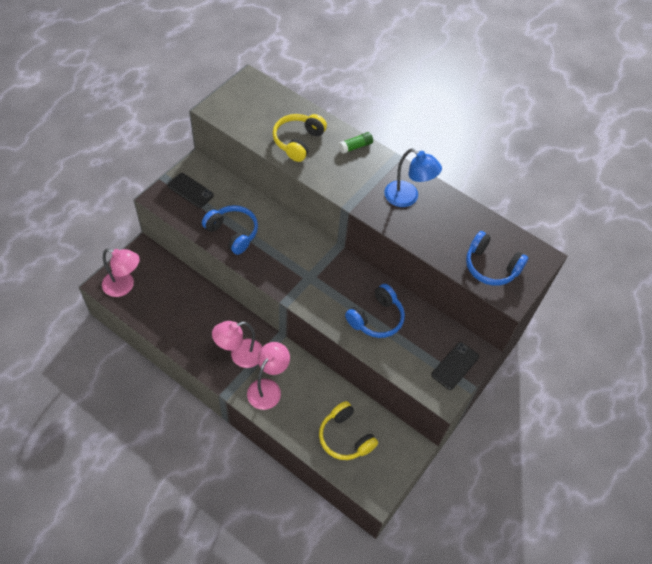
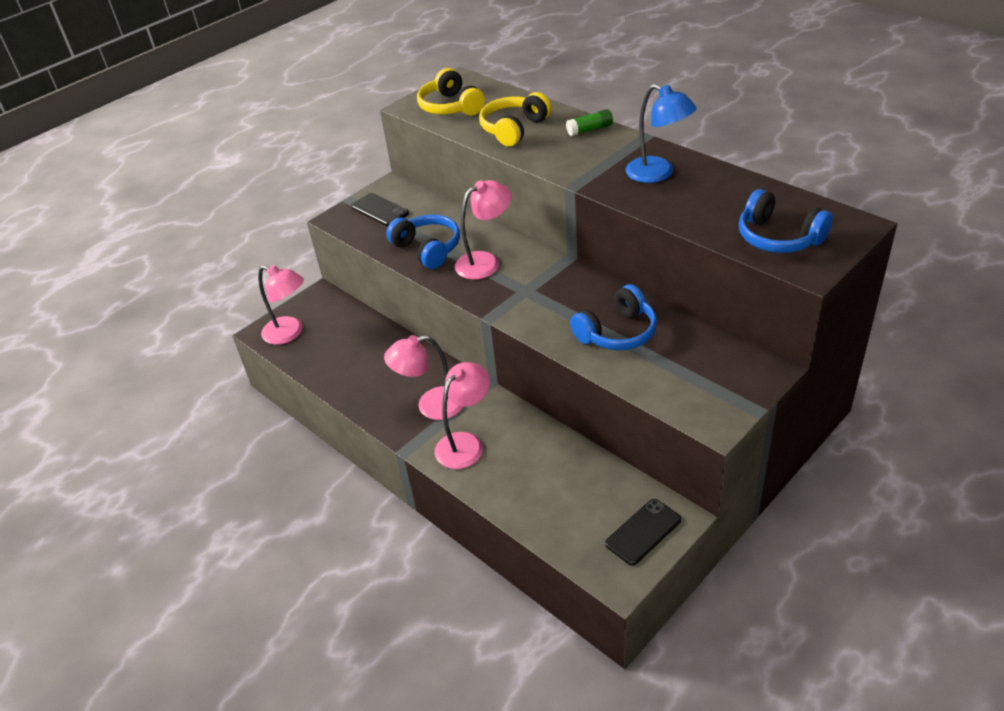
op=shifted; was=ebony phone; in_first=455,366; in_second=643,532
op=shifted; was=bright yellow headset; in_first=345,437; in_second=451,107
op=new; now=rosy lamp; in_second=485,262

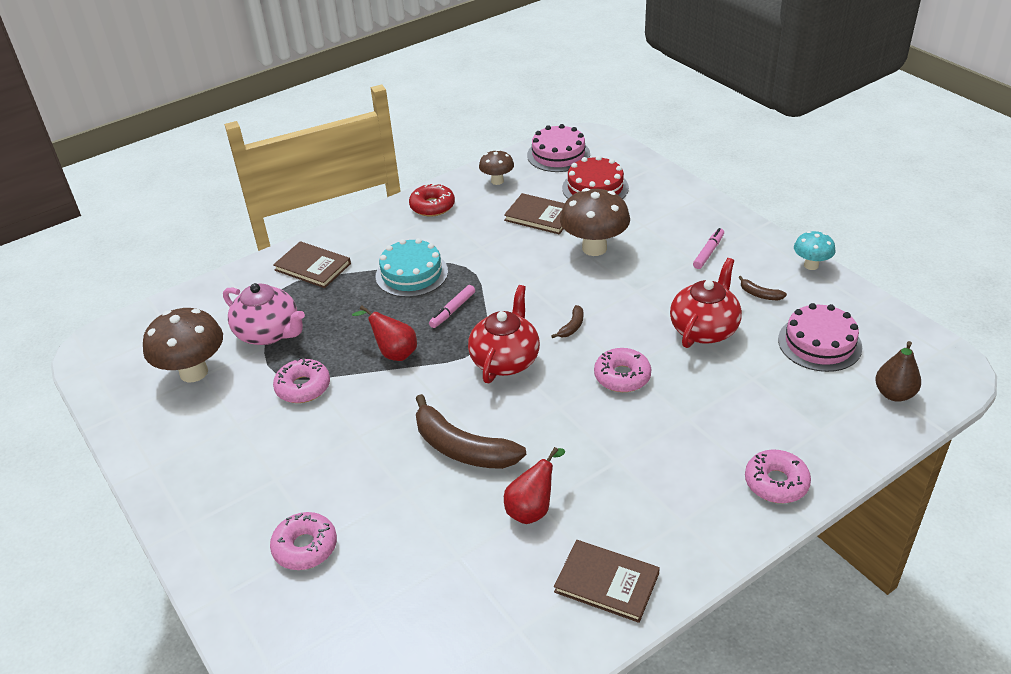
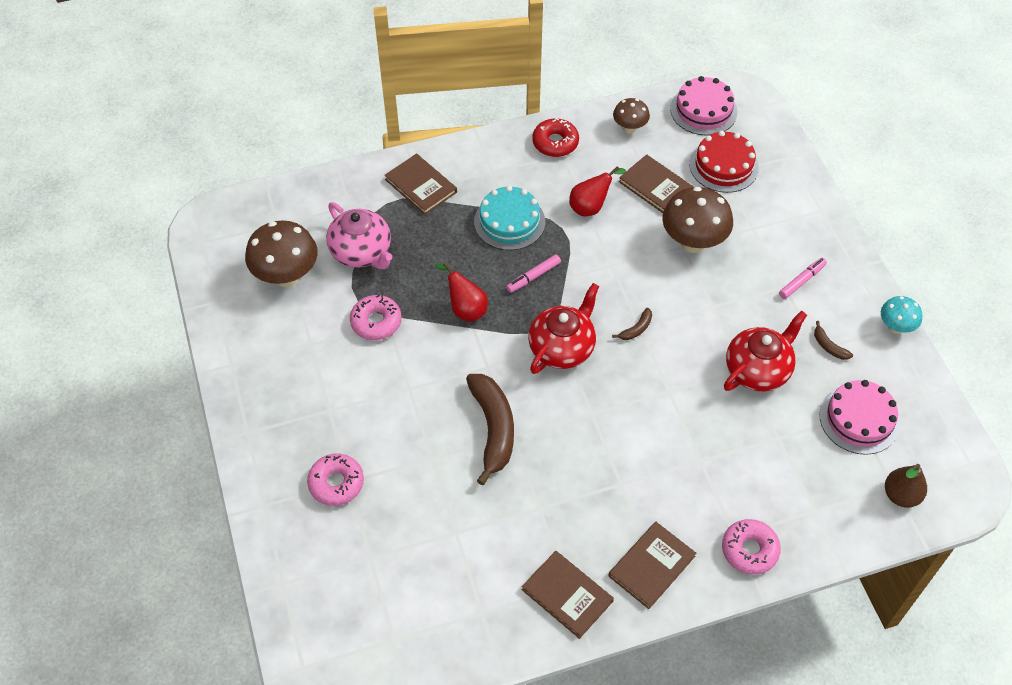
op=gone; was=rosy donut; in_first=622,376
op=rotated; was=dark brown toy banana; in_first=462,448; in_second=493,429; clockwise=-150
op=shifted; was=scarlet pear fruit; in_first=532,508; in_second=591,207
op=new; now=dark brown book; in_second=651,566

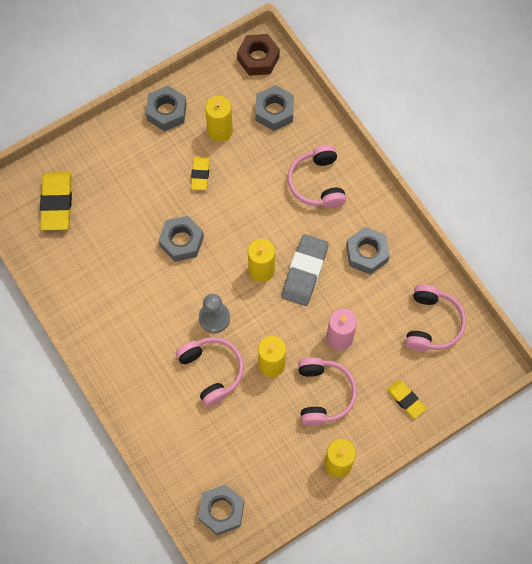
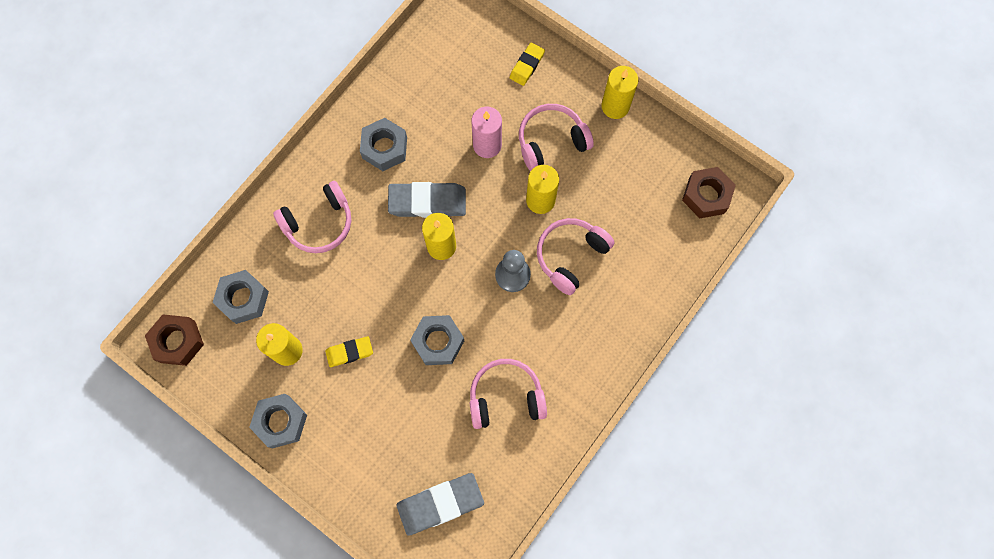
op=repainted; was=bright yellow eraser; now=gray eraser; in_first=57,203; in_second=440,504
op=shifted; was=rosy headset; in_first=432,323; in_second=506,397
op=repainted; was=gray hex nut; now=dark brown hex nut; in_first=221,511; in_second=706,196

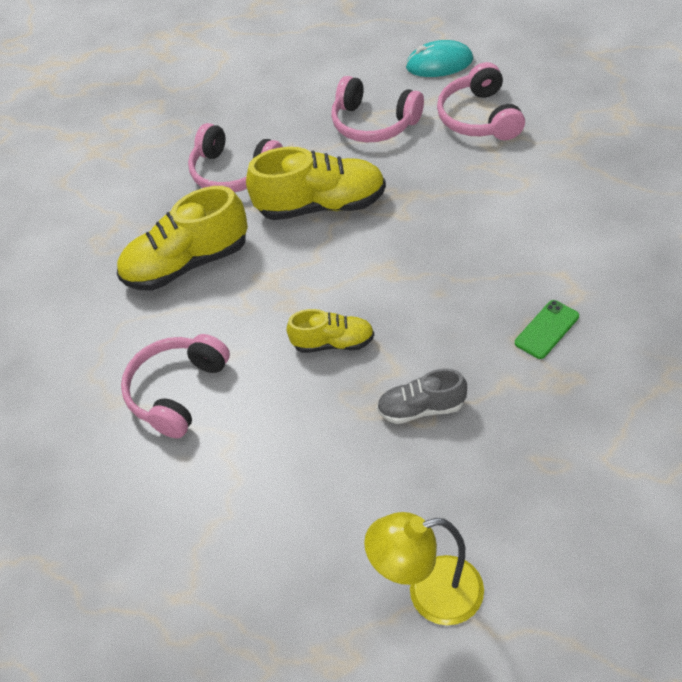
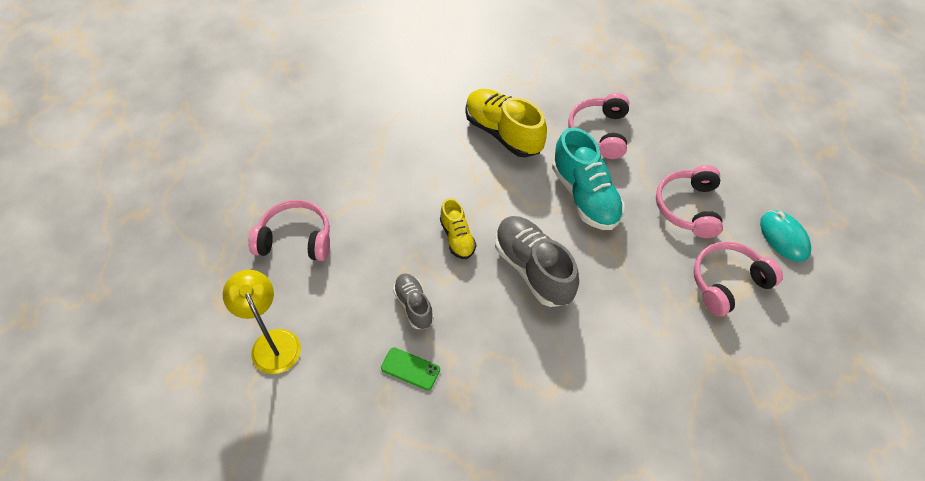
op=repainted; was=bright yellow sneaker; now=aqua sneaker; in_first=321,205; in_second=585,196
op=shifted; was=leaf-green phone; in_first=547,329; in_second=410,369
op=shifted; was=rosy headset; in_first=177,391; in_second=295,239
op=new; now=gray sneaker; in_second=533,269

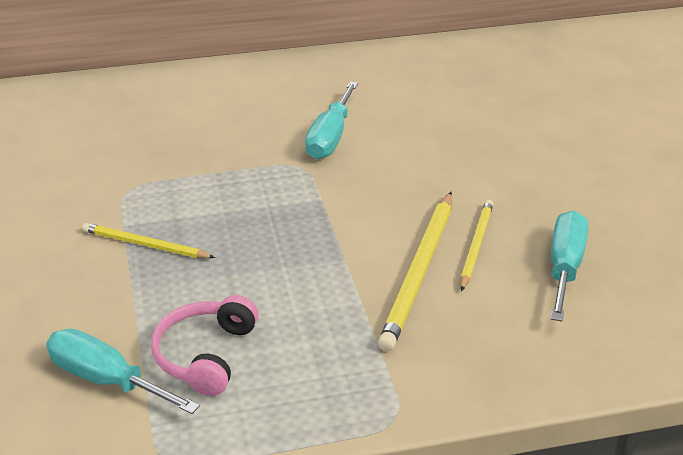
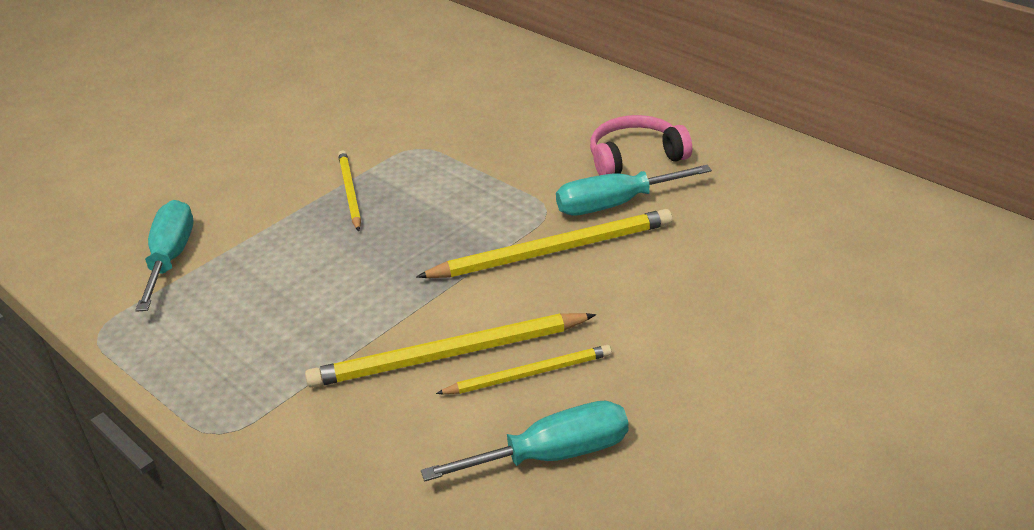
op=shifted; was=rosy headset; in_first=205,355; in_second=635,157
op=new; now=bright yellow lead pencil; in_second=553,251

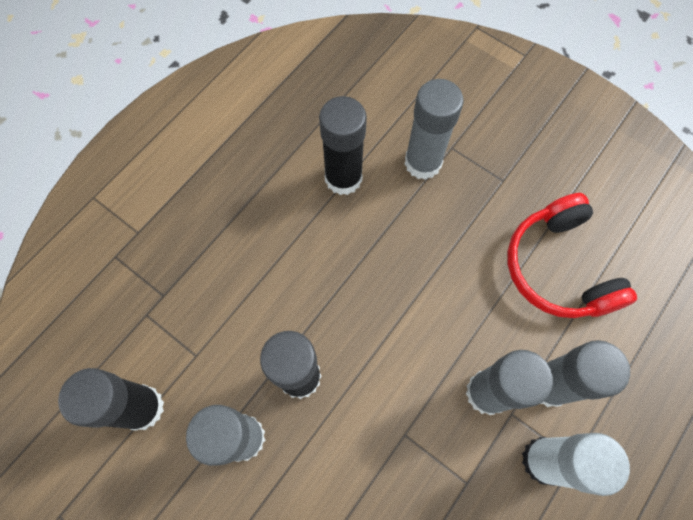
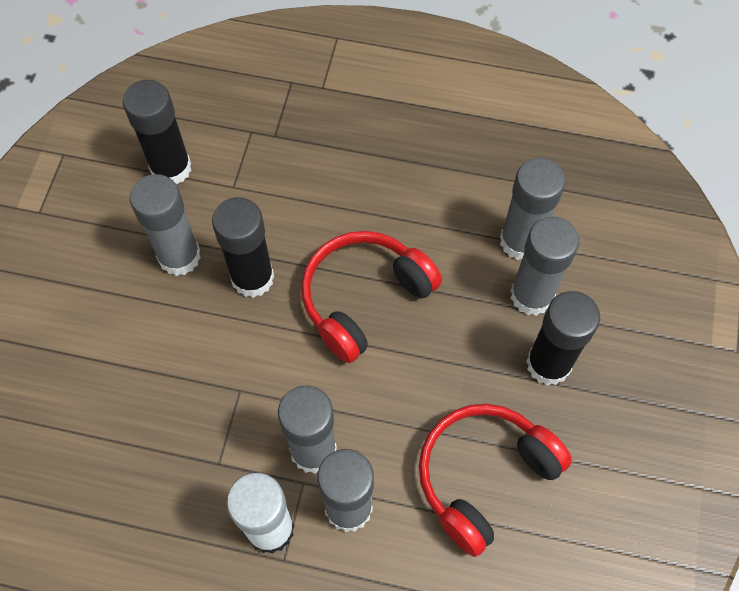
op=shifted; was=ebony glue; in_first=343,178; in_second=548,364
op=new; now=gray glue; in_second=520,241
op=new; now=scarlet headset; in_second=364,298

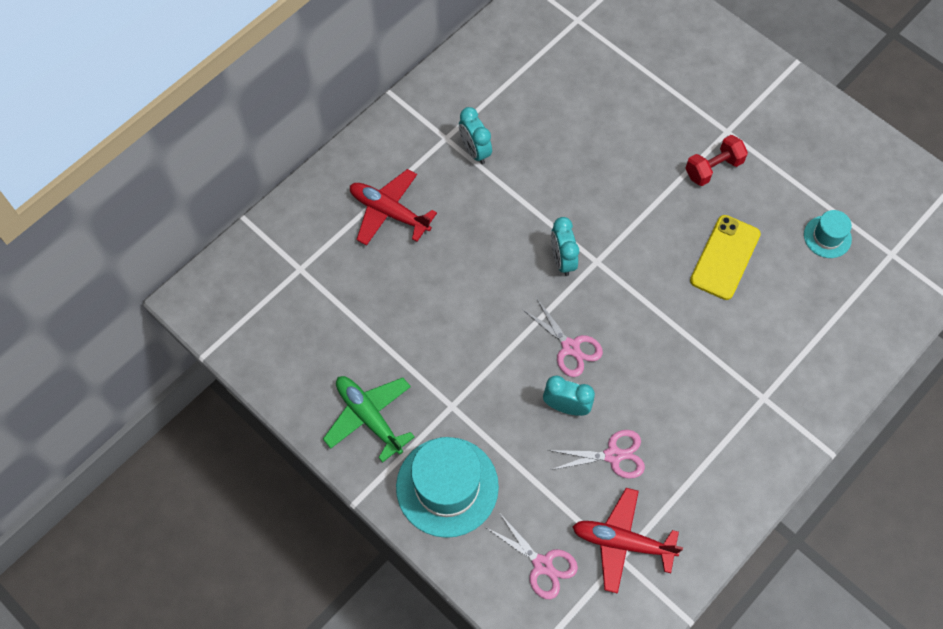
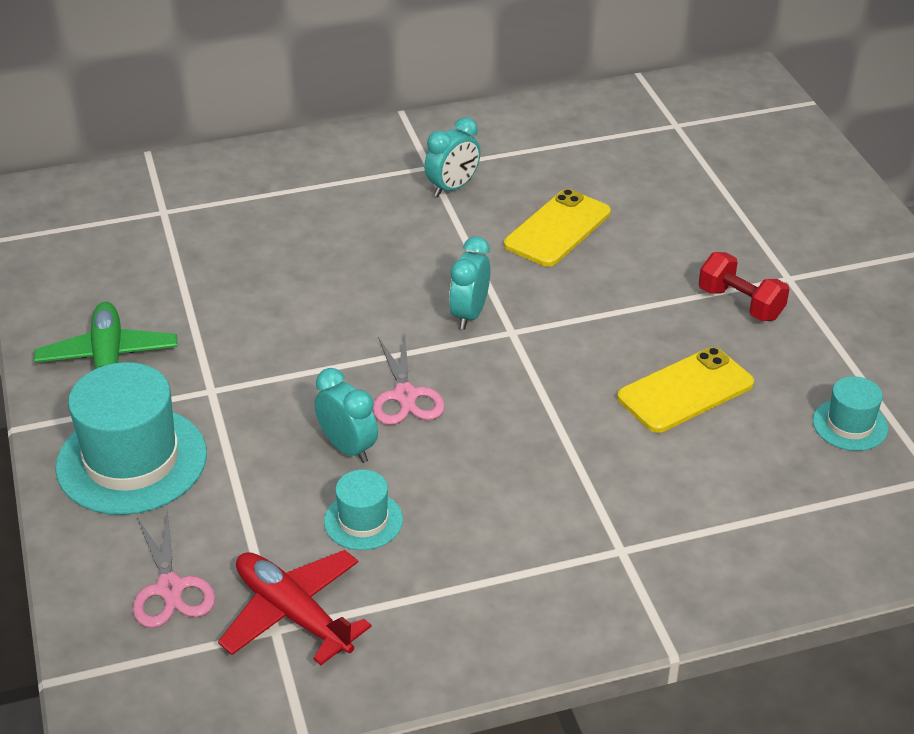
op=rotated; was=aqua alarm clock; in_first=475,151; in_second=452,188; clockwise=-135
op=rotated; was=scarlet free weight; in_first=713,168; in_second=740,304; clockwise=45
op=gone; was=scarlet aeroplane; in_first=389,212
op=swapped; was=rosy shears; now=aqua tall hat; in_first=613,455; in_second=363,520
op=new; now=bright yellow phone; in_second=557,229

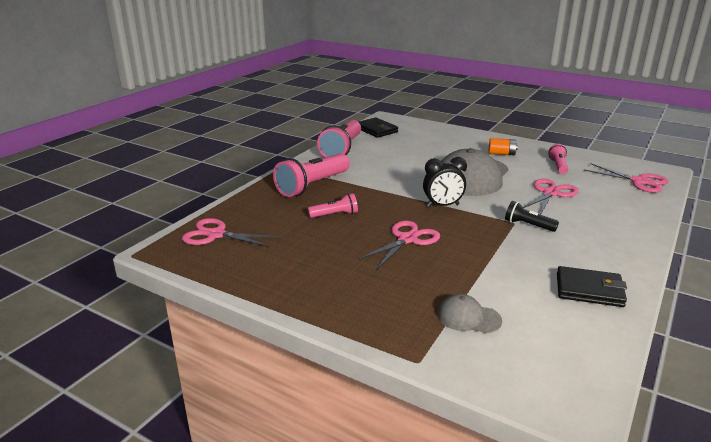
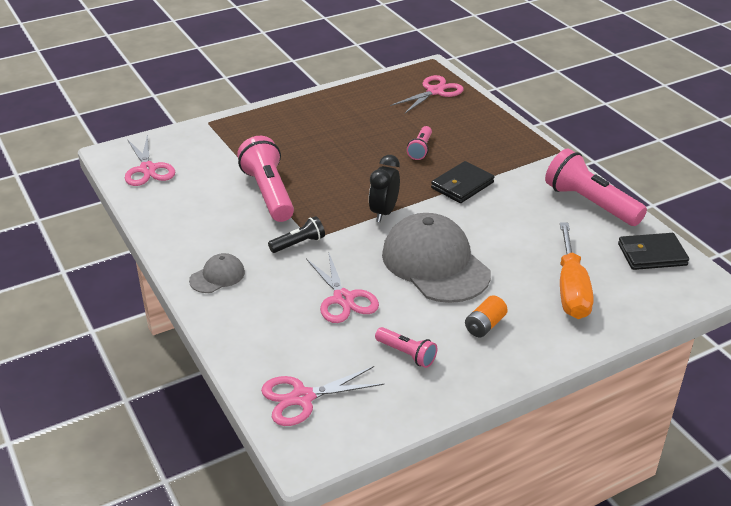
op=shifted; was=rosy torch; in_first=312,186; in_second=268,193
op=shifted; was=rosy shears; in_first=407,239; in_second=147,169
op=shifted; was=ebony billfold; in_first=589,290; in_second=462,185
op=shifted; was=gray baseball cap; in_first=468,317; in_second=217,276
op=new; now=bright orange screwdriver; in_second=571,289

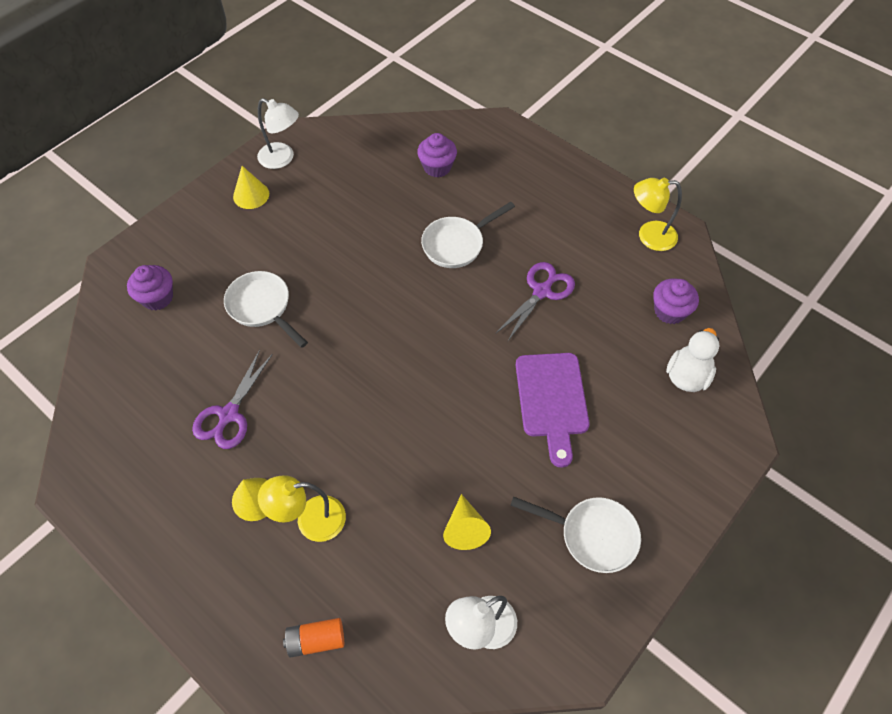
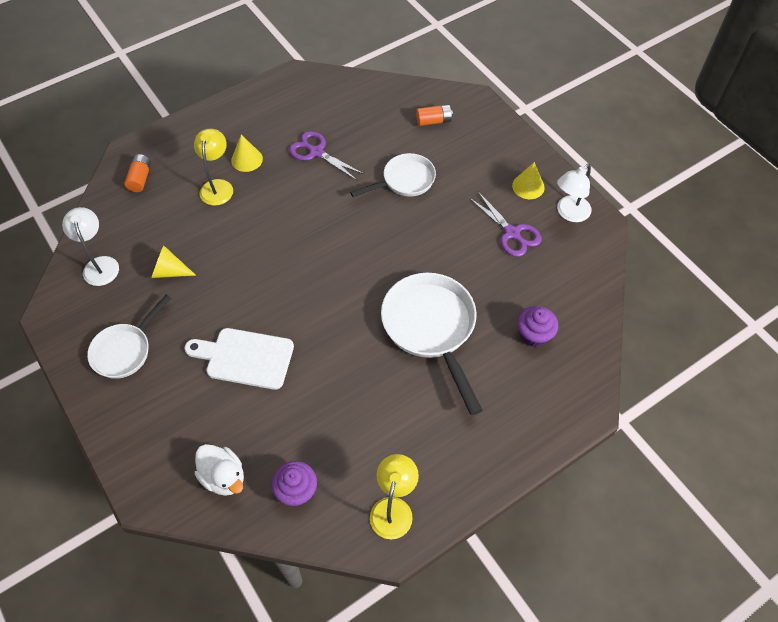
op=scaled; was=white skillet; in_first=457,244; in_second=431,328; ratio=1.62
op=shifted; was=purple shears; in_first=542,291; in_second=512,233
op=swapped; was=purple fairy cake; now=bright orange power cell; in_first=157,298; in_second=433,121
op=repainted; was=purple bread board; now=white bread board; in_first=551,400; in_second=245,357

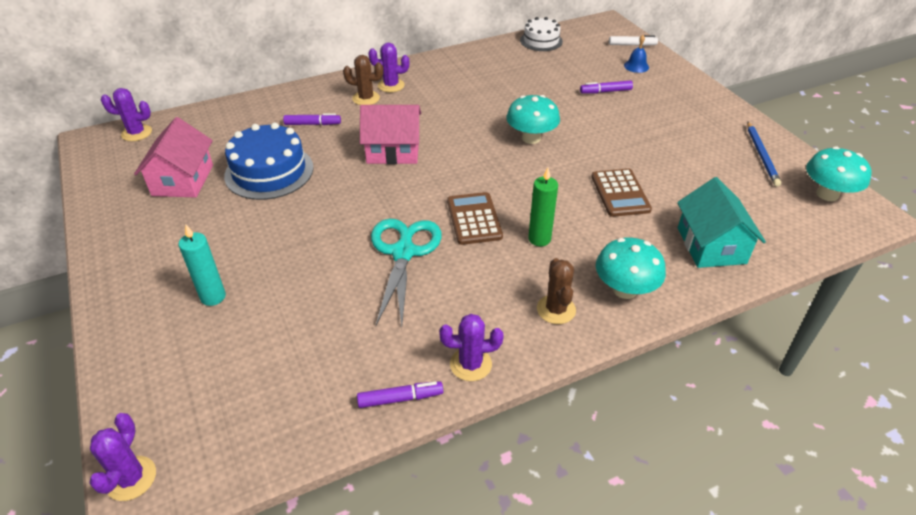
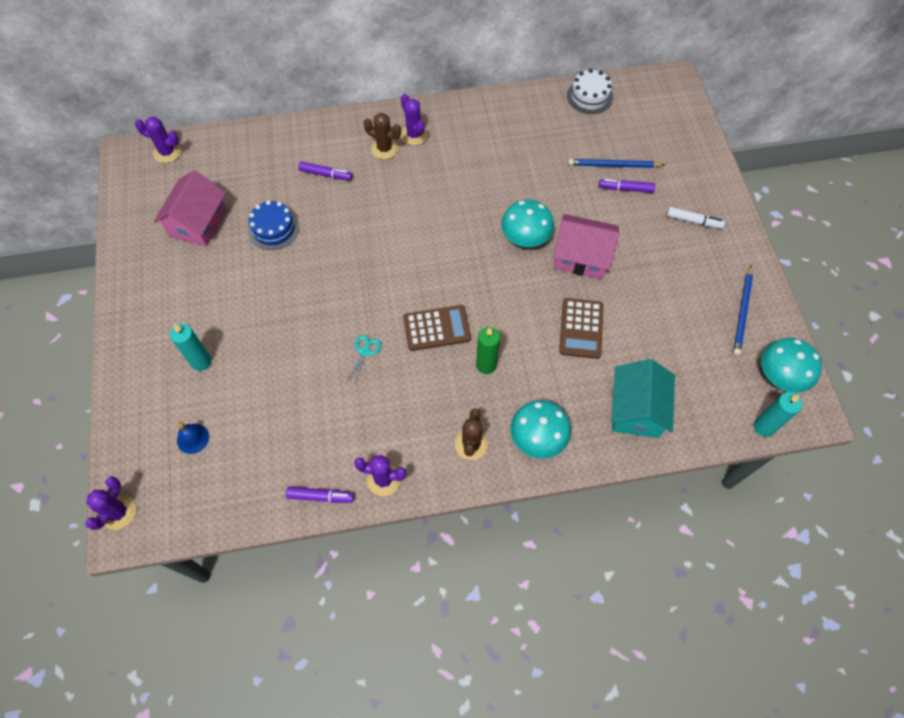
op=shifted; was=white marker; in_first=632,45; in_second=693,221
op=shifted; was=cobalt hand bell; in_first=636,66; in_second=193,438
op=rotated; was=purple cactus; in_first=391,85; in_second=414,135; clockwise=45
op=shifted; was=rosy cottage; in_first=393,151; in_second=581,257
op=scaled; was=cobalt layer cake; in_first=269,171; in_second=273,229; ratio=0.63
op=rotated; was=dark brown calculator; in_first=474,219; in_second=437,328; clockwise=75
op=scaled; was=aqua shears; in_first=403,252; in_second=365,351; ratio=0.43
op=new; now=cobalt lead pencil; in_second=614,165
op=new; now=aqua wax candle; in_second=763,427

